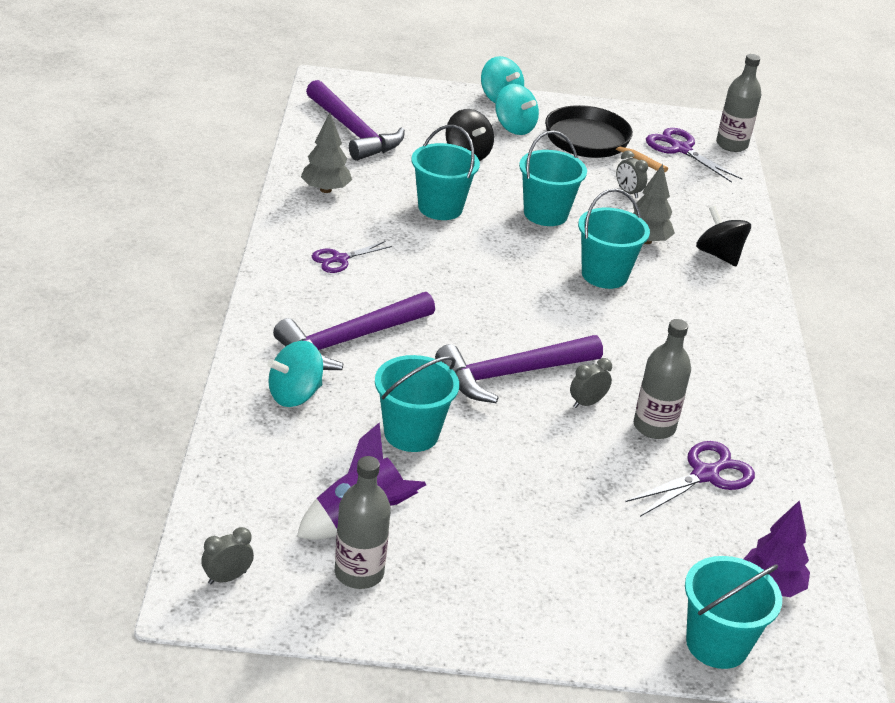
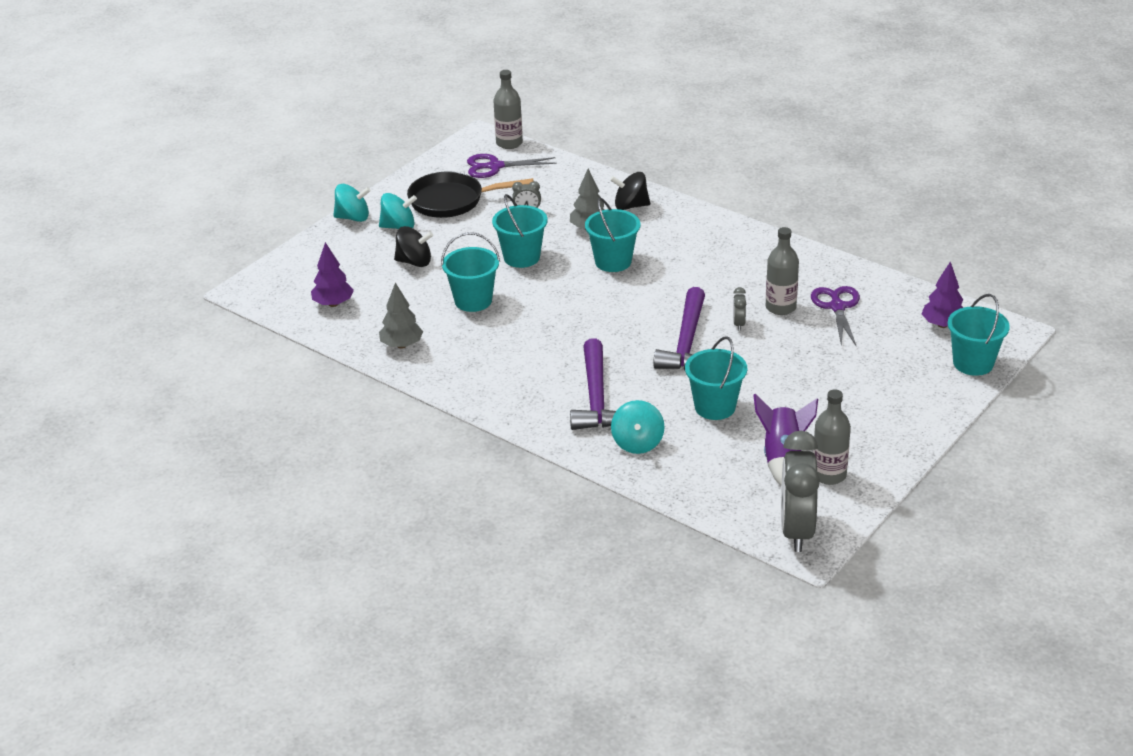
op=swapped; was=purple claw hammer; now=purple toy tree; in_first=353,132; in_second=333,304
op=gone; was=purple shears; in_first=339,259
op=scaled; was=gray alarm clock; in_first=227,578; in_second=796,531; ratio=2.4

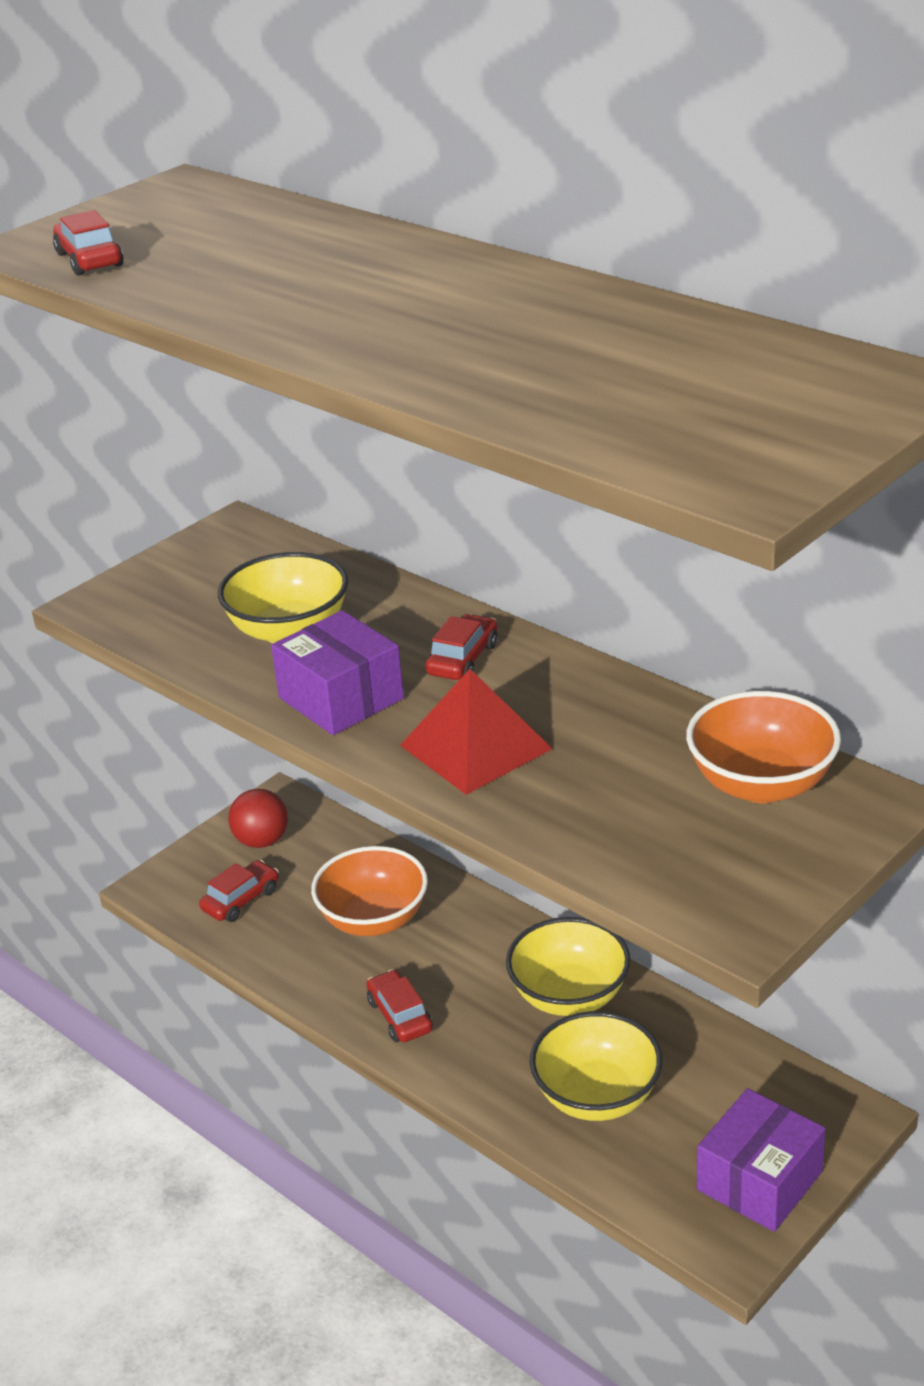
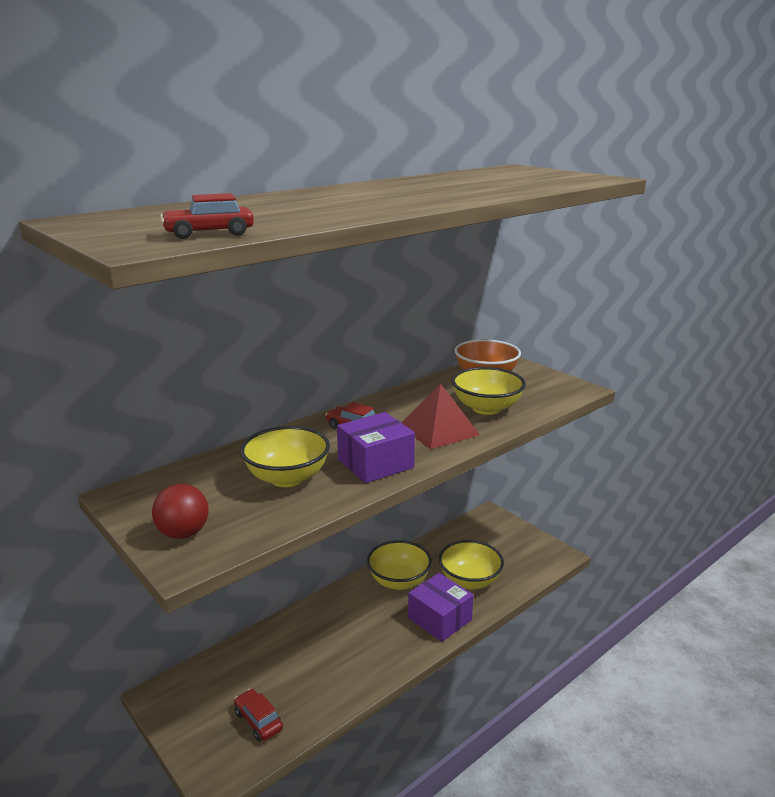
op=shifted; was=scarlet play ball; in_first=262,841; in_second=183,533
op=gone; was=bright orange serving bowl; in_first=373,919
op=gone; was=scarlet automobile; in_first=400,1016
op=shifted; was=purple box; in_first=759,1181; in_second=439,619
op=new; now=bright yellow serving bowl; in_second=486,408

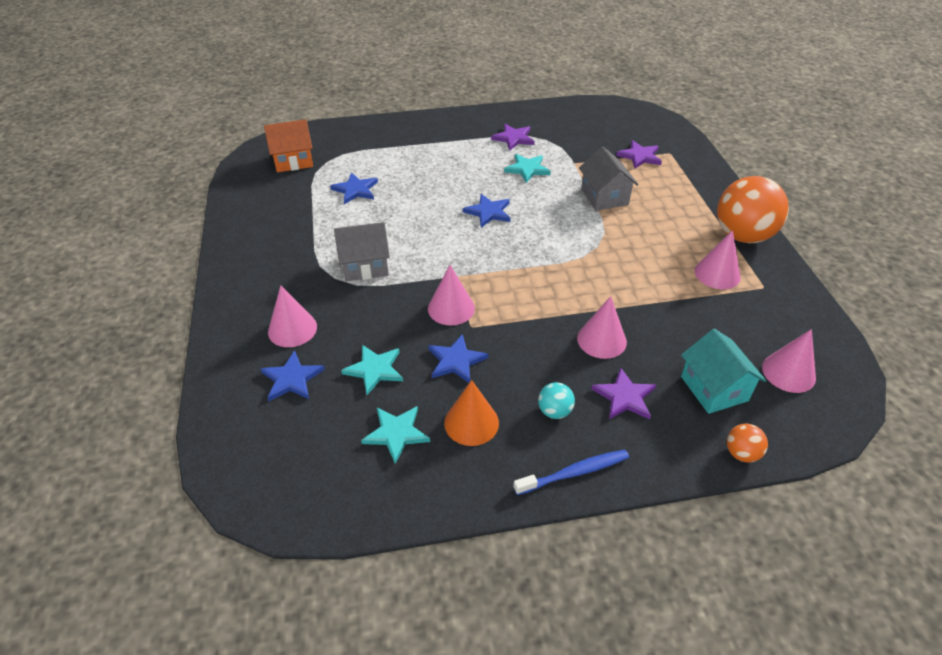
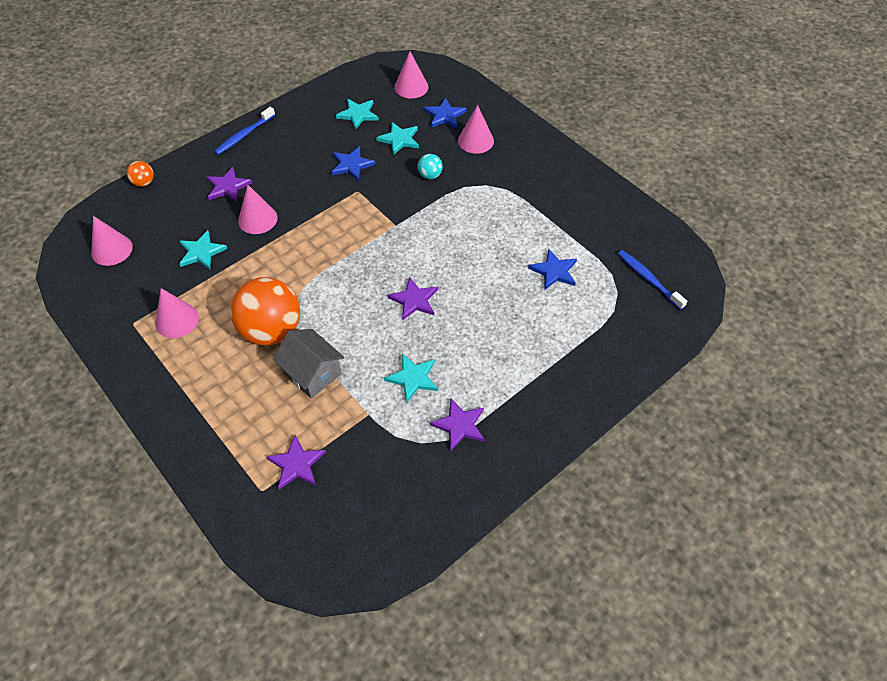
op=swapped; was=bright orange cottage; now=cobalt dental brush; in_first=293,160; in_second=648,279
op=shifted; was=bright orange play ball; in_first=742,235; in_second=271,330
op=repainted; was=cobalt star; now=purple star; in_first=488,212; in_second=414,300
op=gone; was=gray cottage; in_first=365,265
op=shifted; was=rosy solid cone; in_first=451,308; in_second=411,87
op=gone; was=aqua cottage; in_first=714,388
op=gone; was=bright orange solid cone; in_first=471,422
op=shifted; was=aqua play ball; in_first=554,411; in_second=430,175
op=new; now=aqua star; in_second=201,252

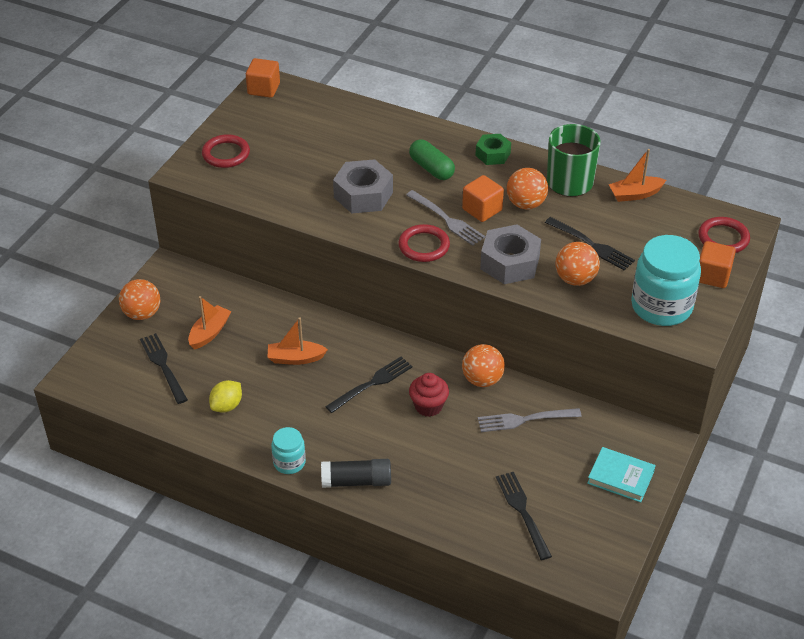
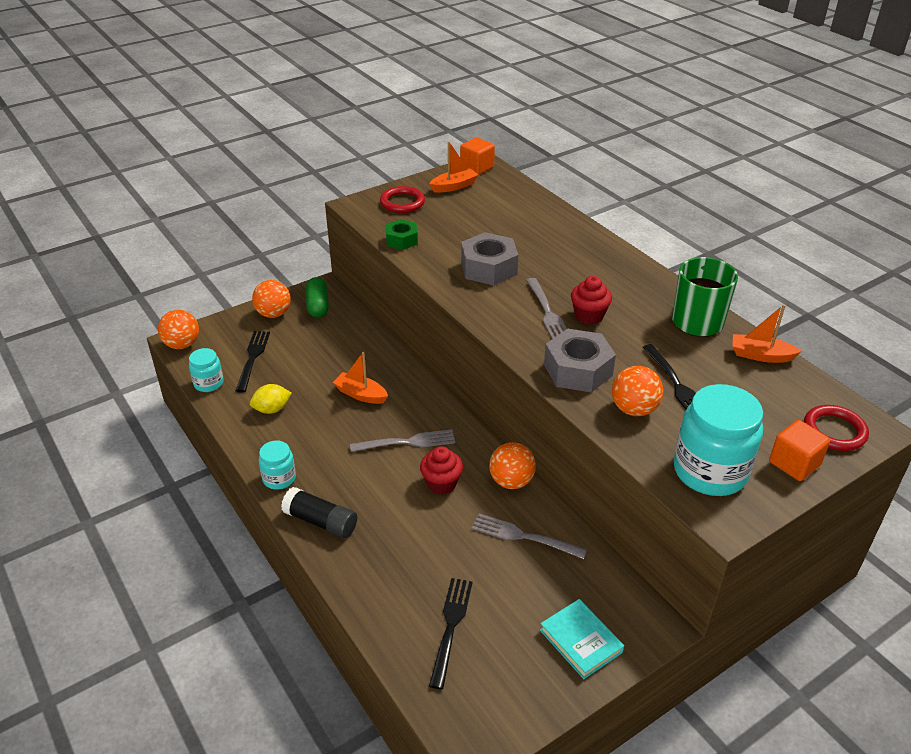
op=shifted; was=leaf-green hex nut; in_first=493,154; in_second=401,240
op=shifted; was=leaf-green pill; in_first=431,168; in_second=317,305
op=shifted; was=bright orange play ball; in_first=526,204; in_second=182,344
op=swapped; was=bright orange solid cube; now=scarlet fairy cake; in_first=482,210; in_second=589,316
op=gone; was=scarlet hoop; in_first=424,246
op=shifted; was=bright orange boat; in_first=209,333; in_second=454,186
op=repainted; was=ebony fork; now=gray fork; in_first=372,384; in_second=407,442
op=new; now=aqua preserve jar; in_second=208,383

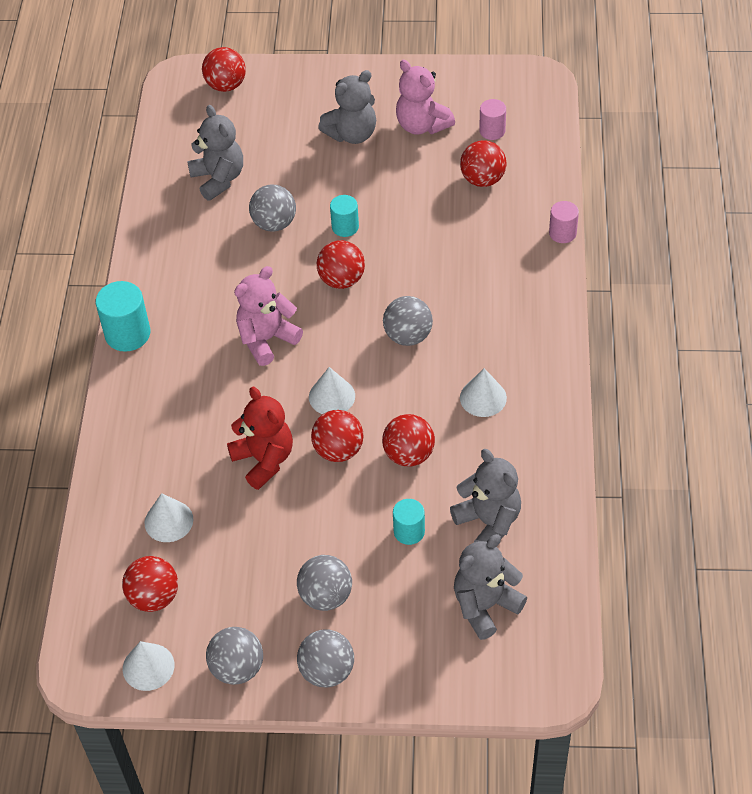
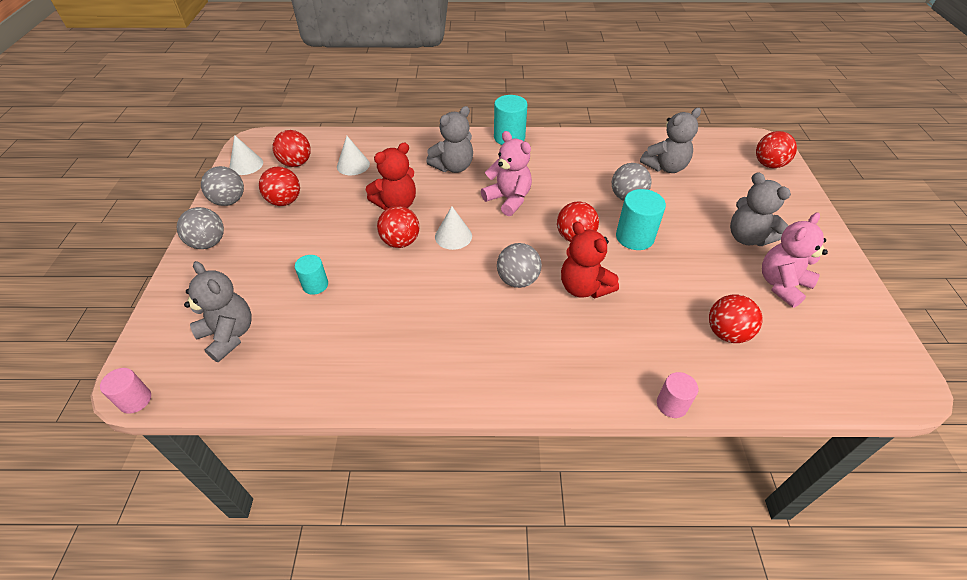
op=shifted; was=rosy cylinder shape; in_first=492,131; in_second=135,400
op=scaled; was=aqua cylinder shape; in_first=345,227; in_second=634,237; ratio=1.61
op=gone; was=white solid cone; in_first=483,397
op=shifted; was=scarlet play ball; in_first=409,455; in_second=285,201
op=shifted; was=gray teddy; in_first=488,522; in_second=453,167
op=gone; was=gray play ball; in_first=326,596
op=new; now=scarlet teddy; in_second=583,287

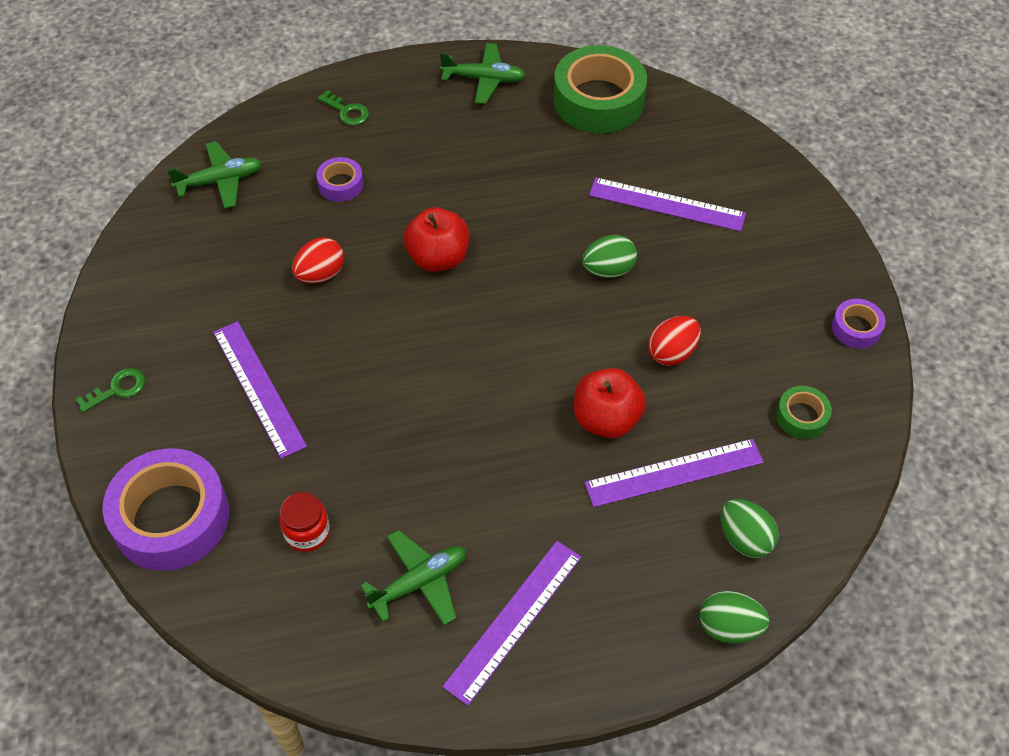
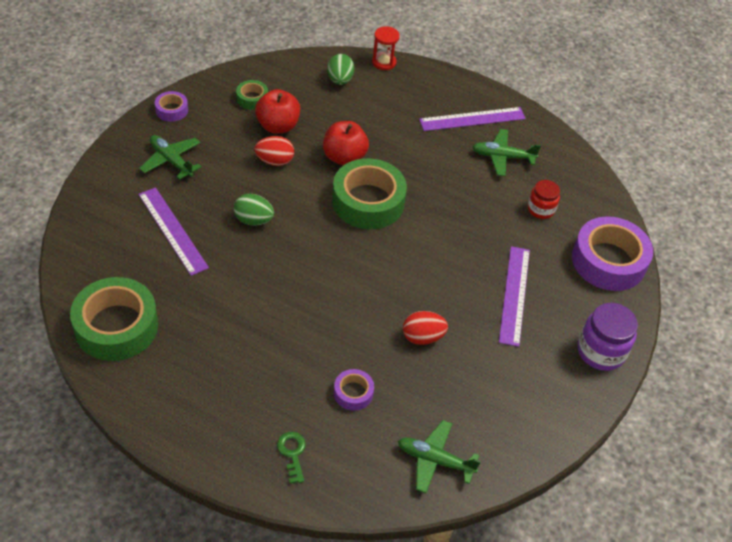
op=shifted; was=leaf-green aeroplane; in_first=484,79; in_second=171,161
op=shifted; was=scarlet toy apple; in_first=438,258; in_second=278,126
op=swapped; was=leaf-green door key; now=purple preserve jar; in_first=117,389; in_second=601,351
op=gone; was=purple ruler; in_first=674,473
op=swapped; was=leaf-green toy egg; now=scarlet hourglass; in_first=729,627; in_second=384,62
op=new; now=leaf-green sticky tape; in_second=368,201

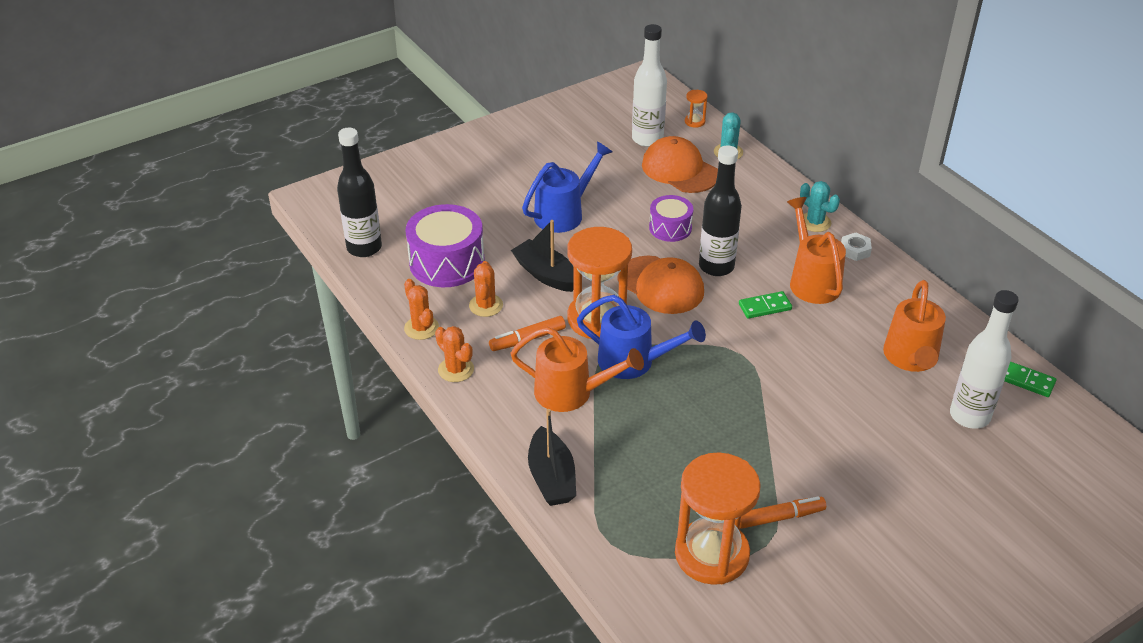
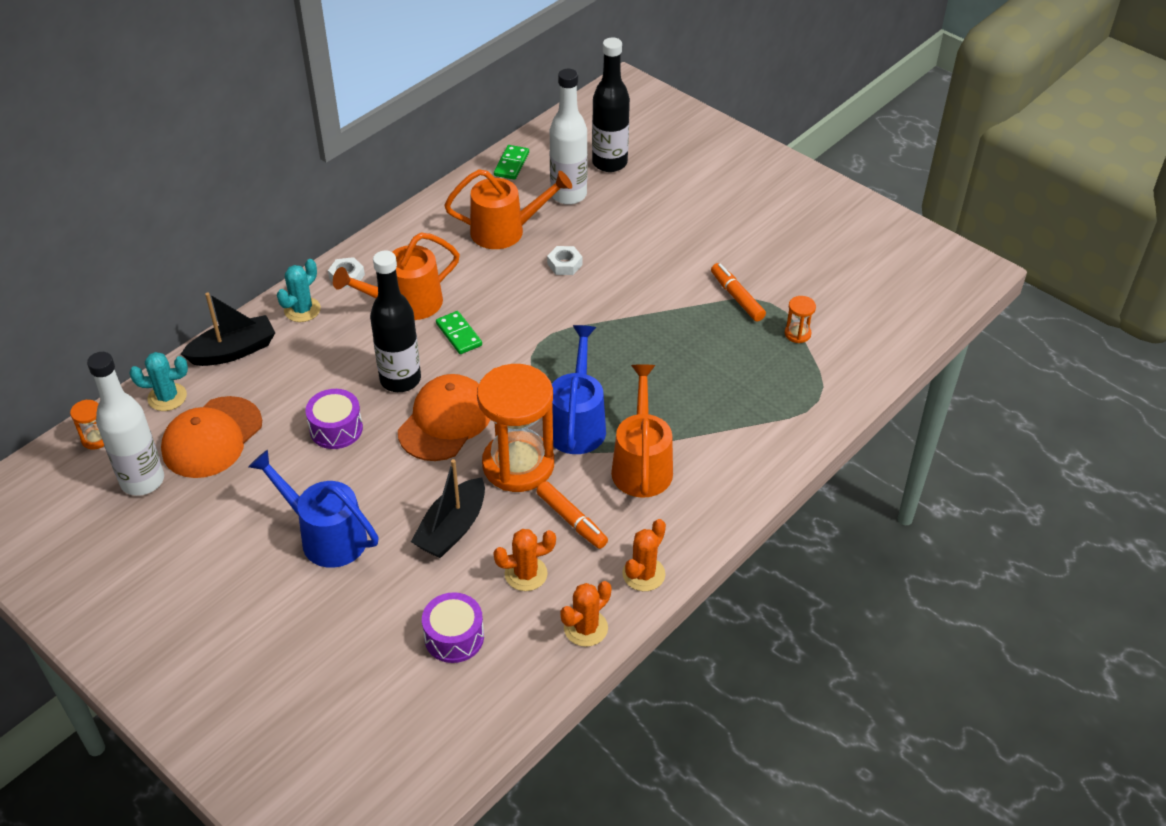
op=shifted; was=ebony drink bottle; in_first=364,248; in_second=609,163
op=scaled; was=purple toy drum; in_first=447,262; in_second=454,637; ratio=0.59
op=shifted; was=ebony boat; in_first=551,478; in_second=233,351
op=scaled; was=bright orange hourglass; in_first=711,554; in_second=797,334; ratio=0.4
op=new; now=white hex nut; in_second=564,264

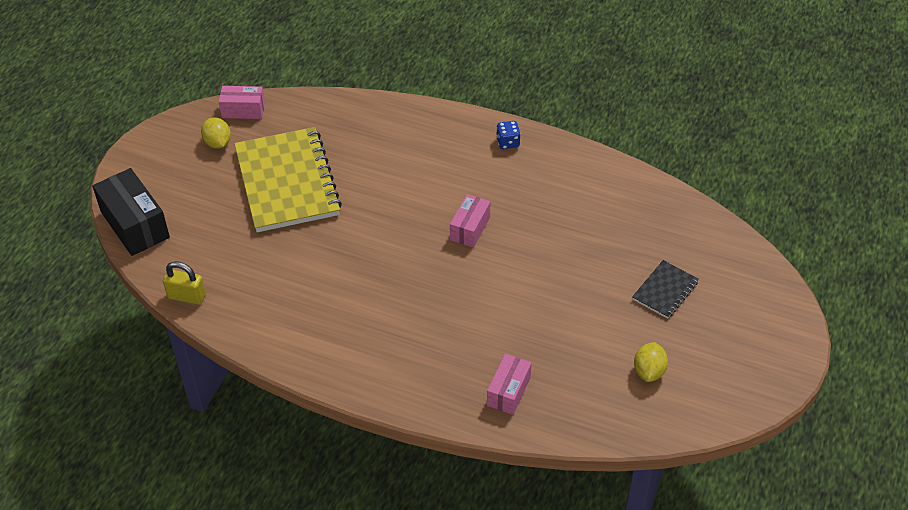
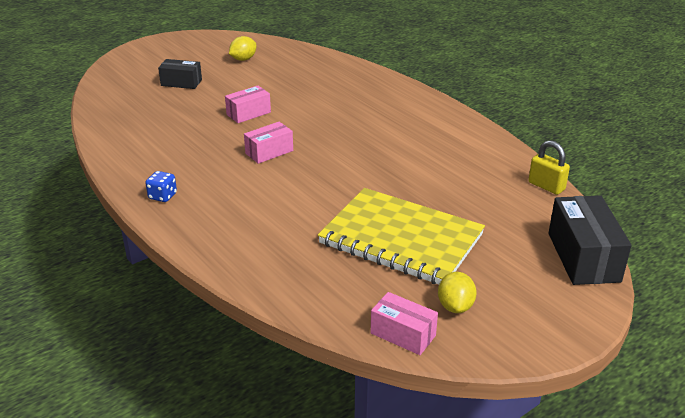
op=rotated; was=bright yellow notebook; in_first=287,182; in_second=401,239; clockwise=-75
op=swapped; was=ebony notebook; now=ebony box; in_first=665,290; in_second=181,83
op=shifted; was=rosy box; in_first=508,391; in_second=248,113

